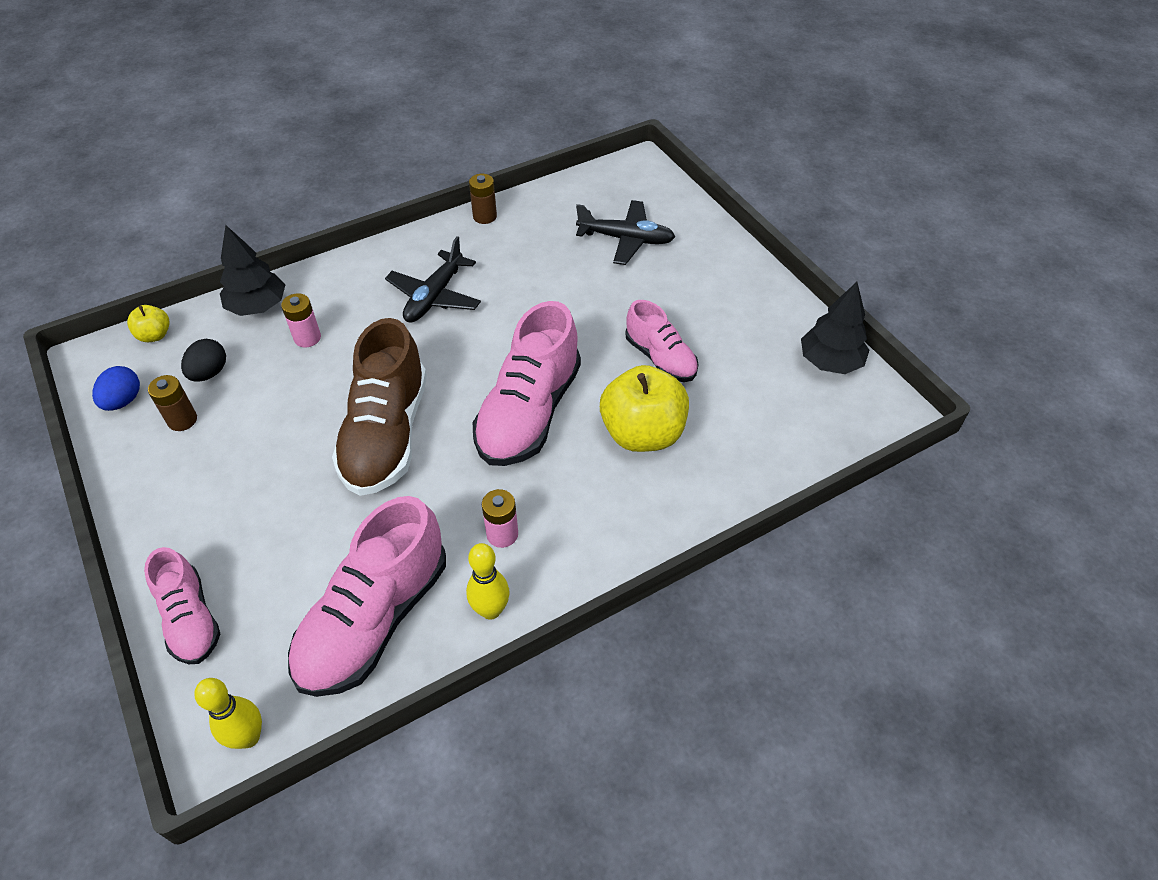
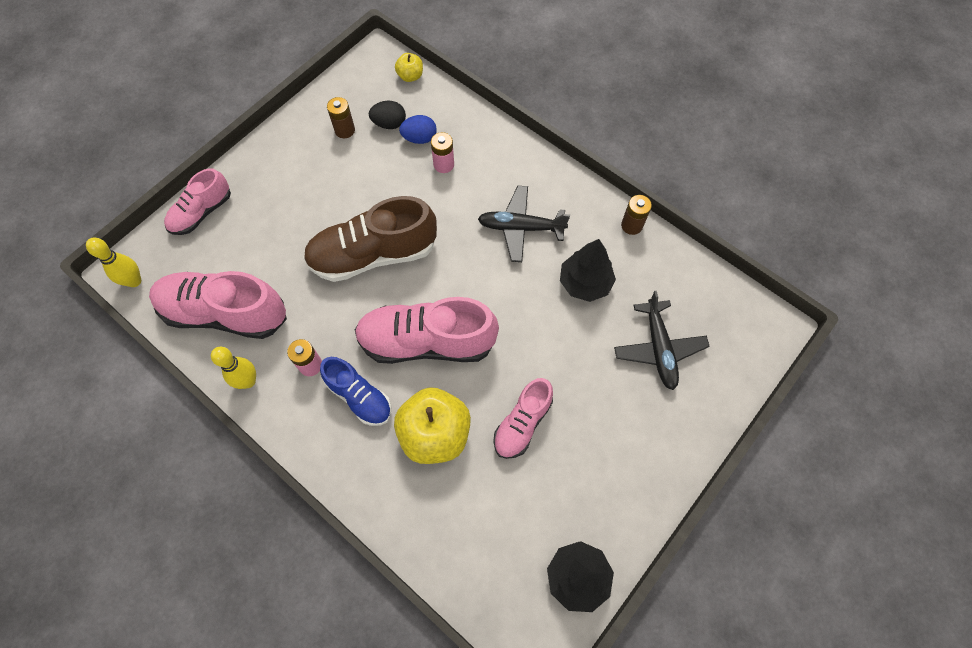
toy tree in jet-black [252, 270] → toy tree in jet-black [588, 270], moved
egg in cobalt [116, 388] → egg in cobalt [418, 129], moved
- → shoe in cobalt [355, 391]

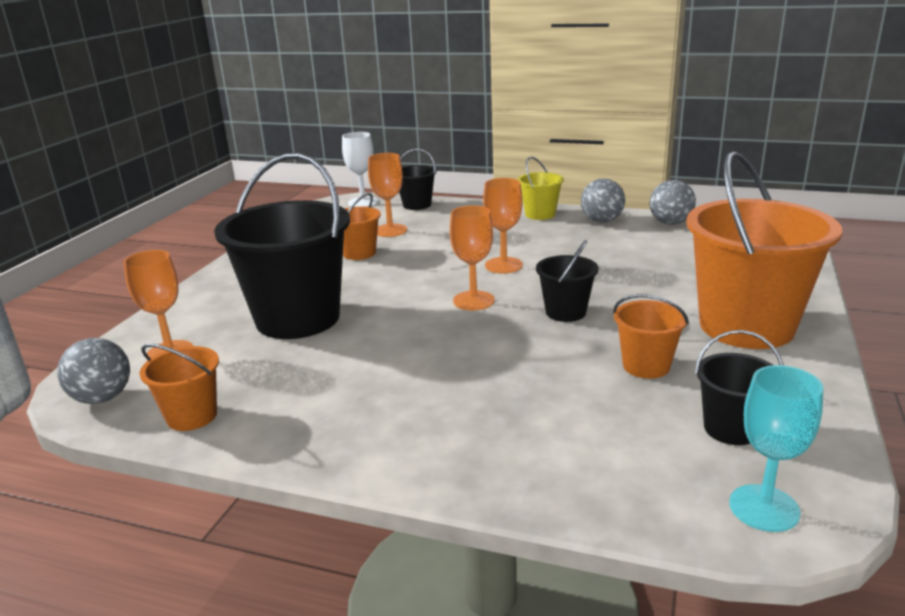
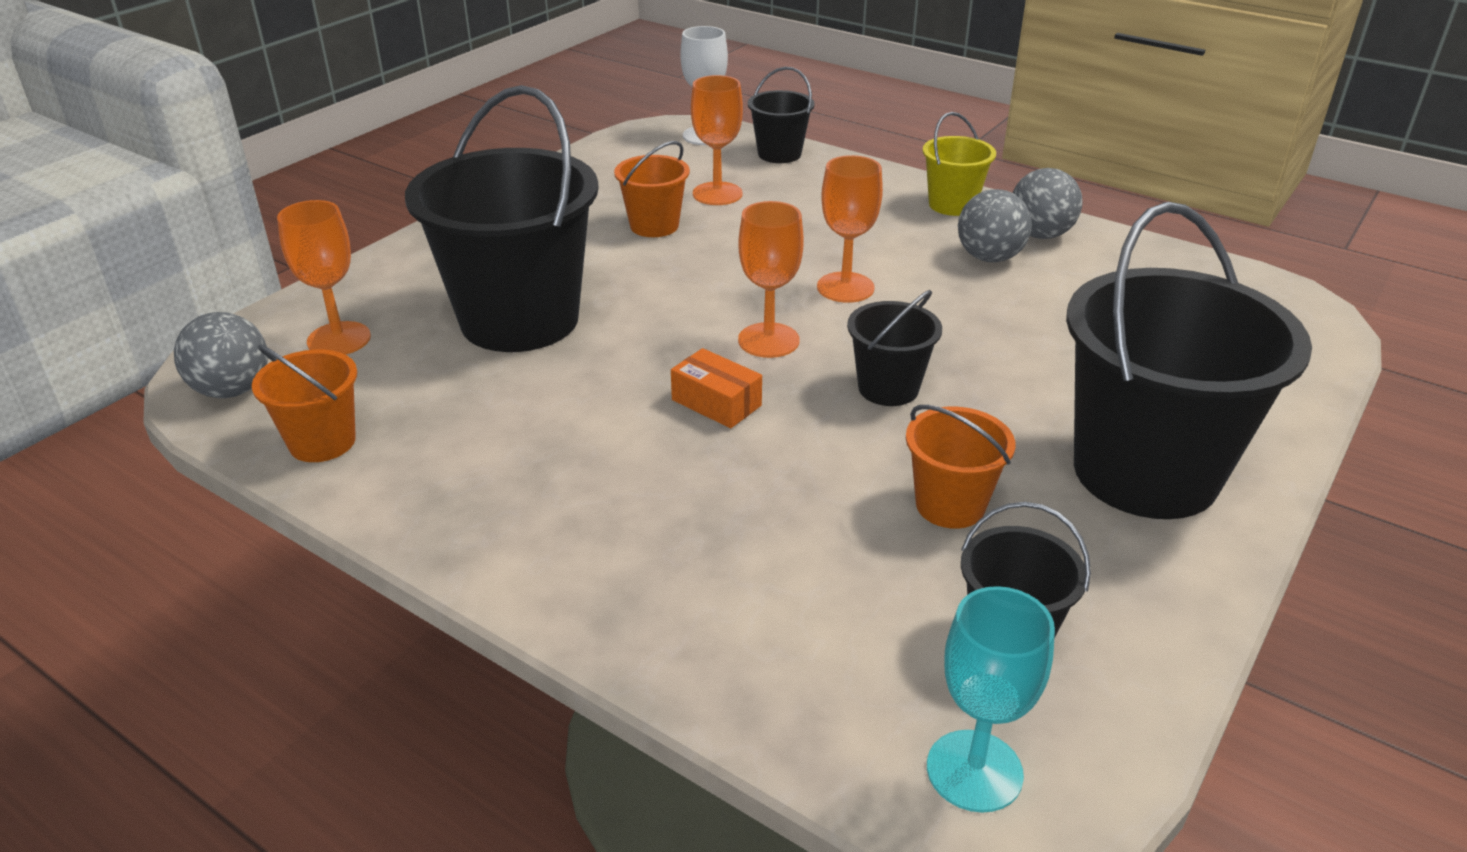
bucket in orange-coloured [764, 250] → bucket in jet-black [1189, 360]
ball in grey [673, 202] → ball in grey [995, 225], moved
- → package in orange-coloured [716, 388]

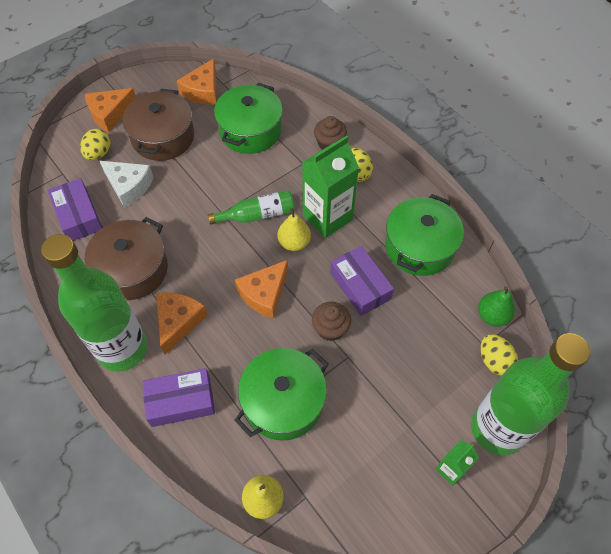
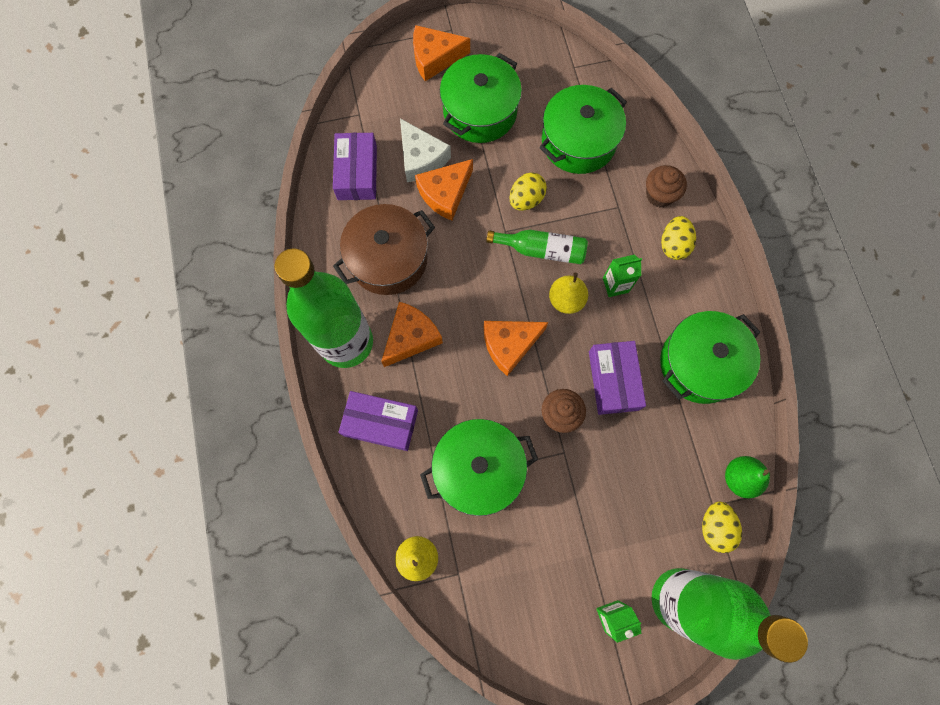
cheese in orange-coloured [197, 81] → cheese in orange-coloured [444, 190], moved
cooking pot in russet [158, 125] → cooking pot in green [481, 98]
egg in golden [95, 144] → egg in golden [528, 191], moved
milk carton in green [330, 186] → milk carton in green [622, 275], x0.50

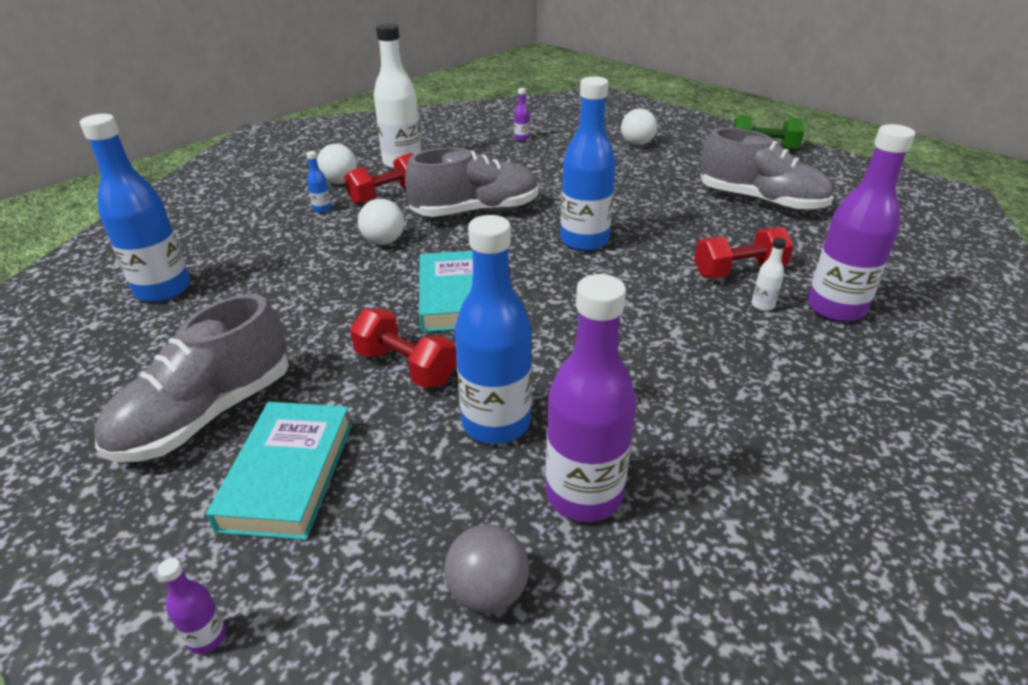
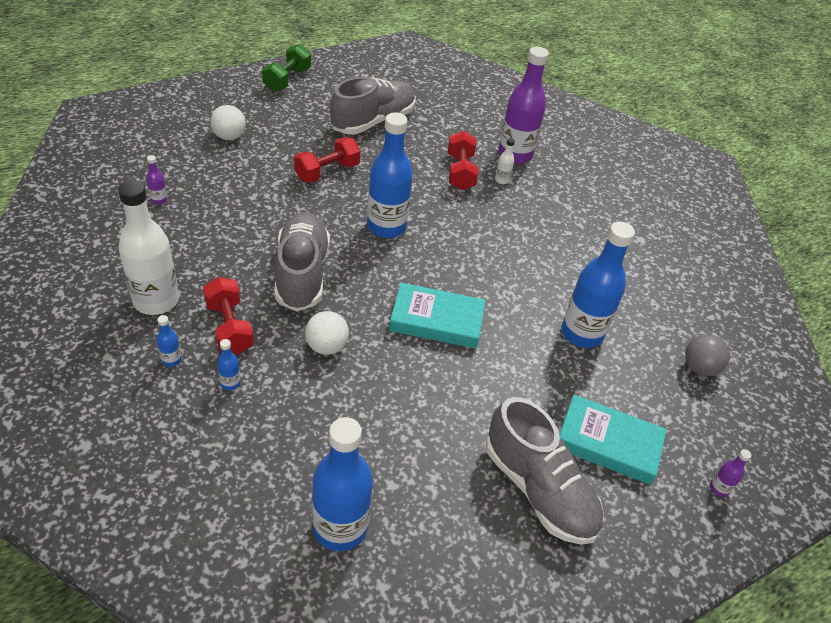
ball in pure white [337, 164] → bottle in cobalt [169, 341]
bottle in royal purple [590, 398] → -
dumbbell in crimson [403, 348] → dumbbell in crimson [327, 160], moved

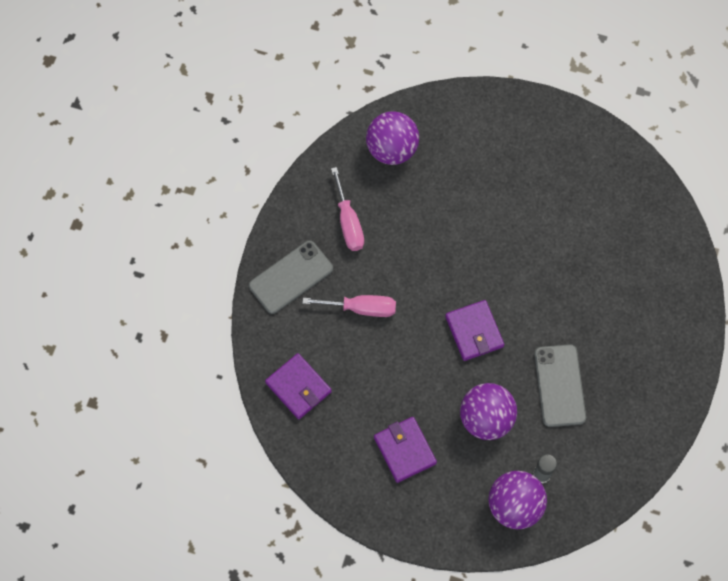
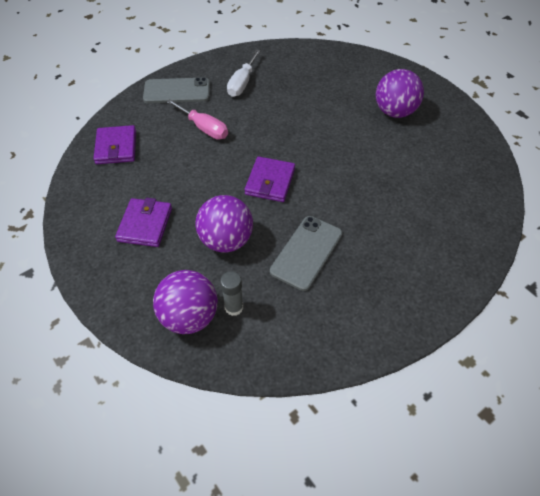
ball in royal purple [392, 138] → ball in royal purple [400, 93], moved
screwdriver in rose-pink [347, 209] → screwdriver in pure white [244, 73]

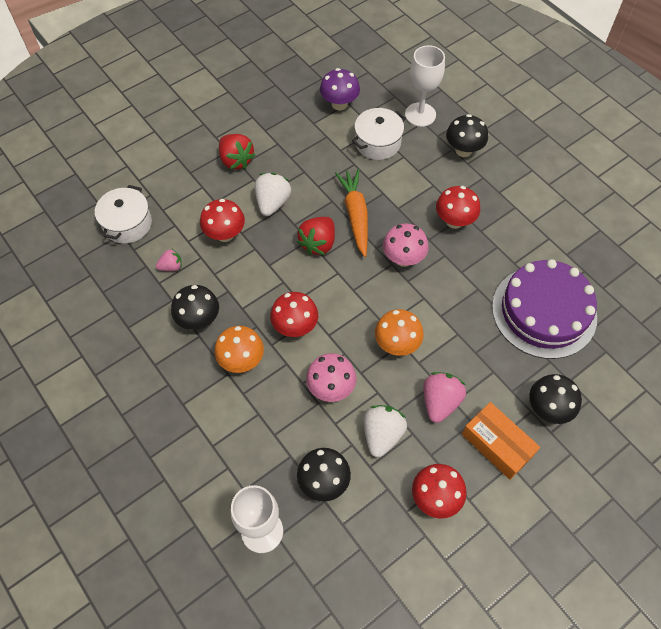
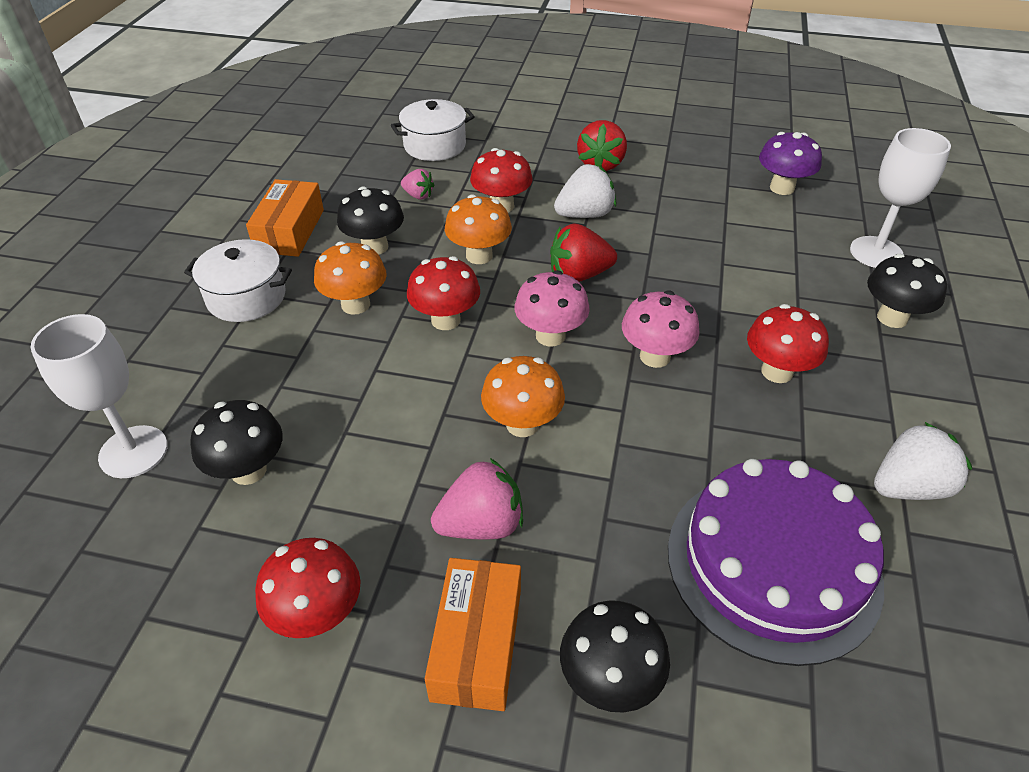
cooking pot in pure white [379, 134] → cooking pot in pure white [238, 280], moved
toy carrot in orange-coloured [351, 213] → -
fungus in rose-pink [331, 377] → fungus in rose-pink [552, 308], moved
toy strawberry in pure white [385, 431] → toy strawberry in pure white [923, 461], moved
- → package in orange-coloured [285, 218]
- → fungus in orange-coloured [478, 229]

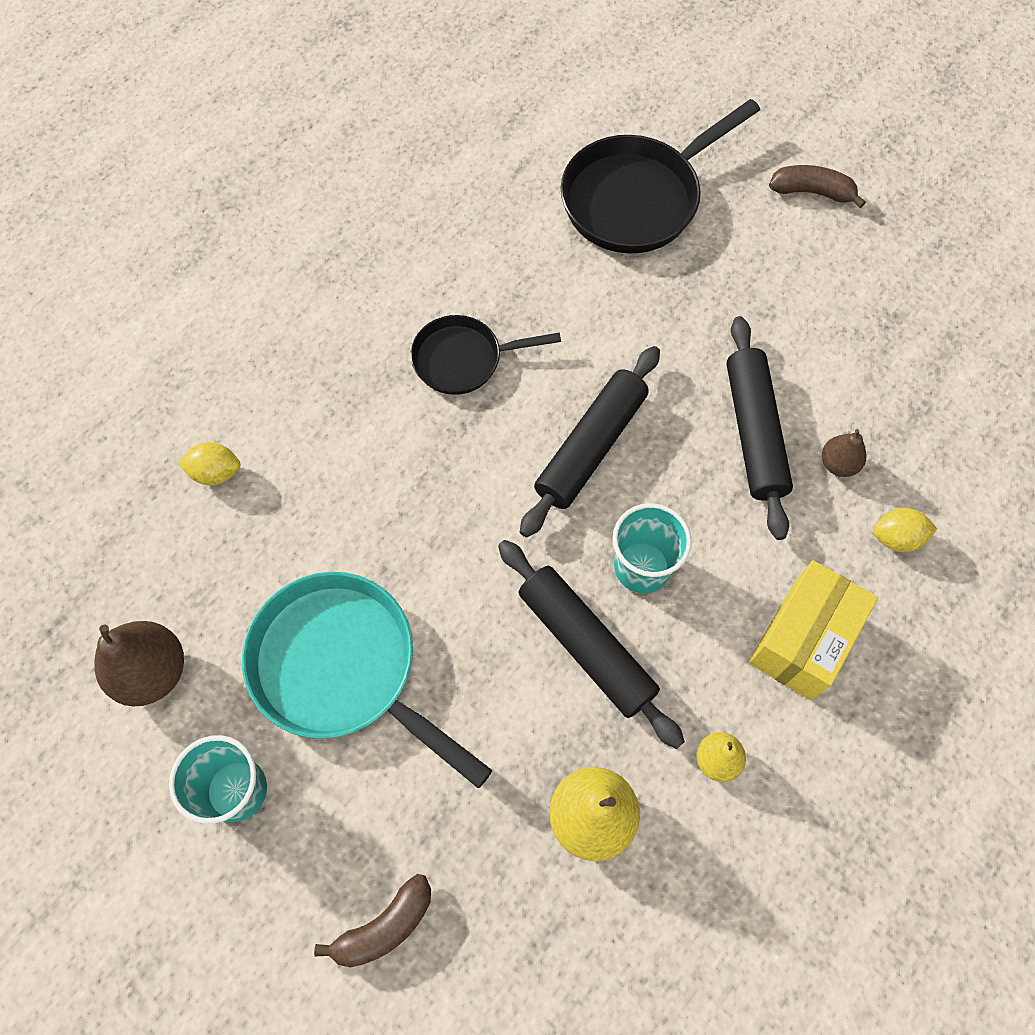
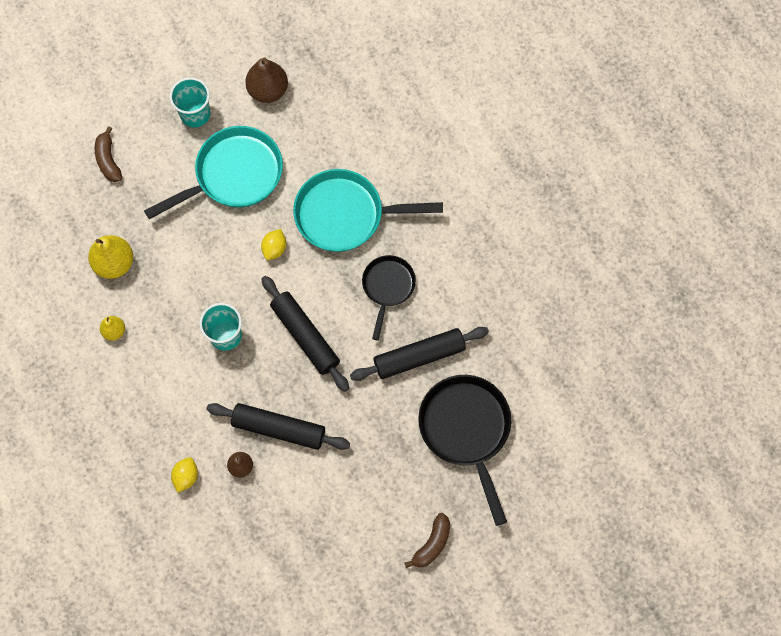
lemon in golden [209, 464] → lemon in golden [273, 244], moved
rolling pin in jet-black [591, 644] → rolling pin in jet-black [419, 354], moved
package in golden [813, 630] → -
- → skillet in aqua [368, 210]

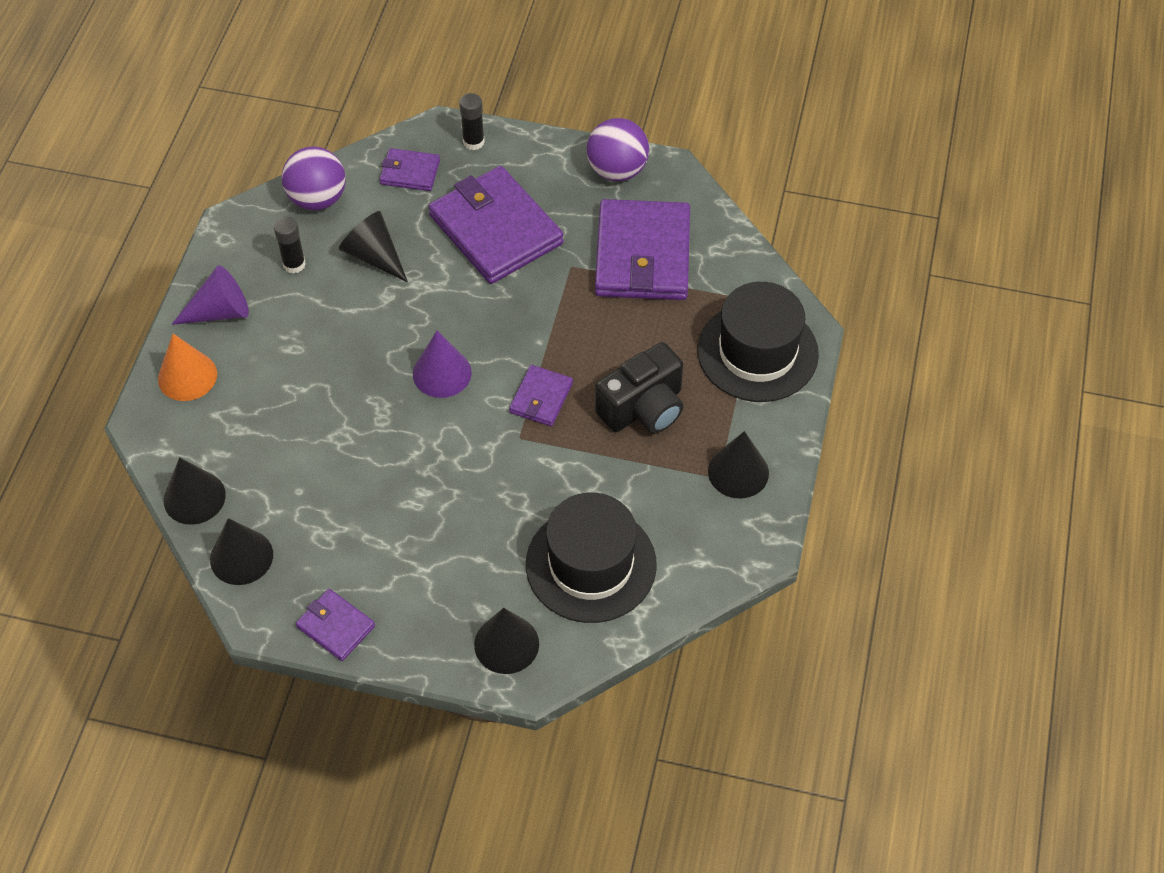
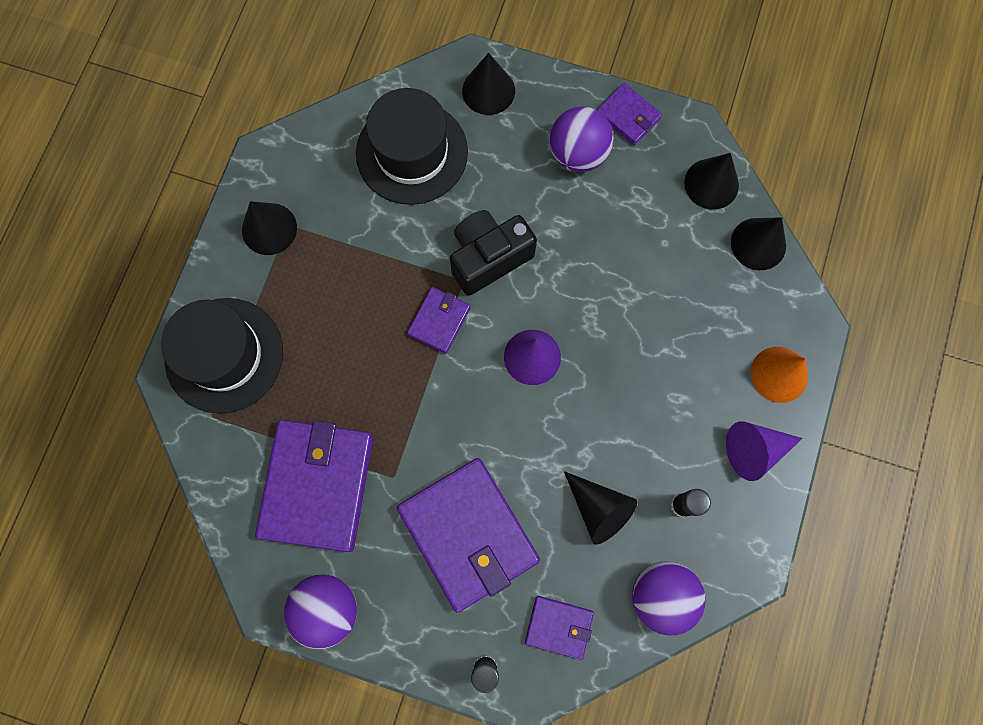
photo camera in jet-black [639, 388] → photo camera in jet-black [493, 253], moved
- → ball in royal purple [581, 139]

